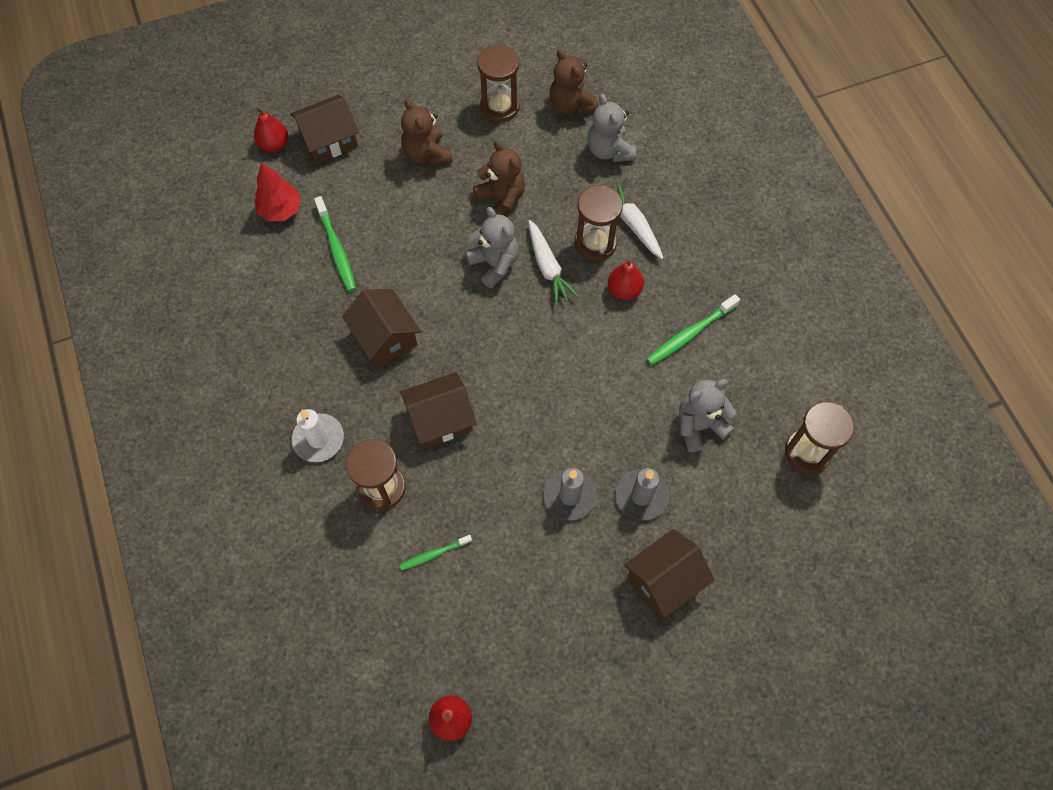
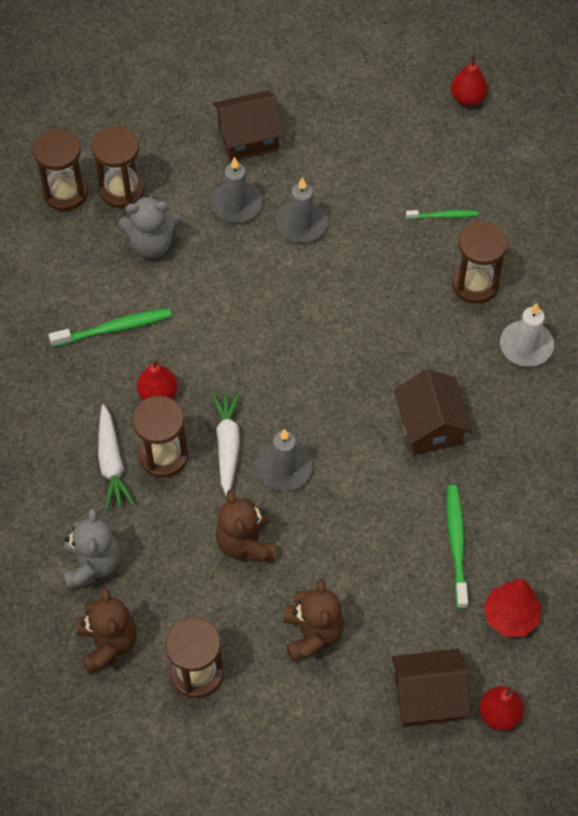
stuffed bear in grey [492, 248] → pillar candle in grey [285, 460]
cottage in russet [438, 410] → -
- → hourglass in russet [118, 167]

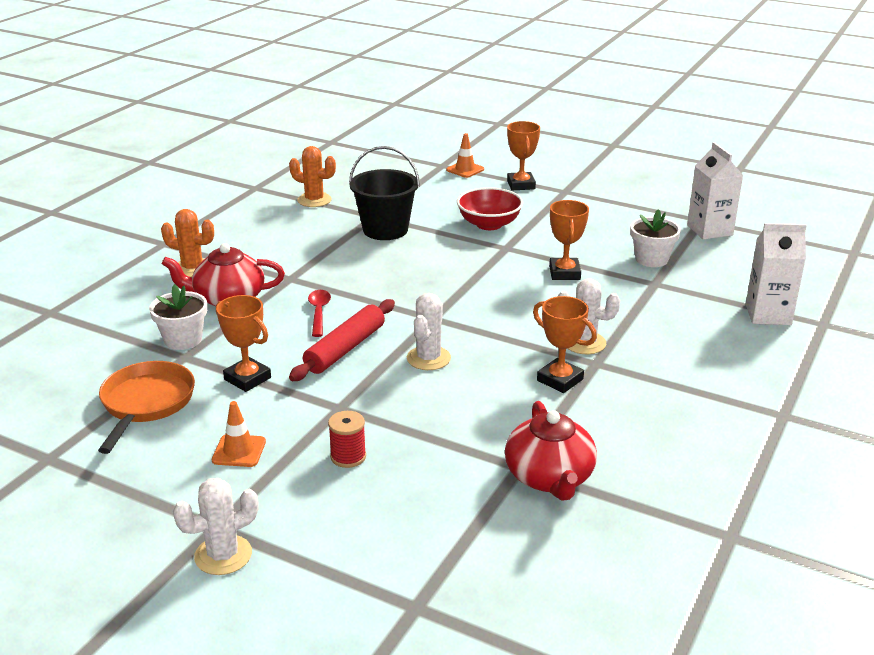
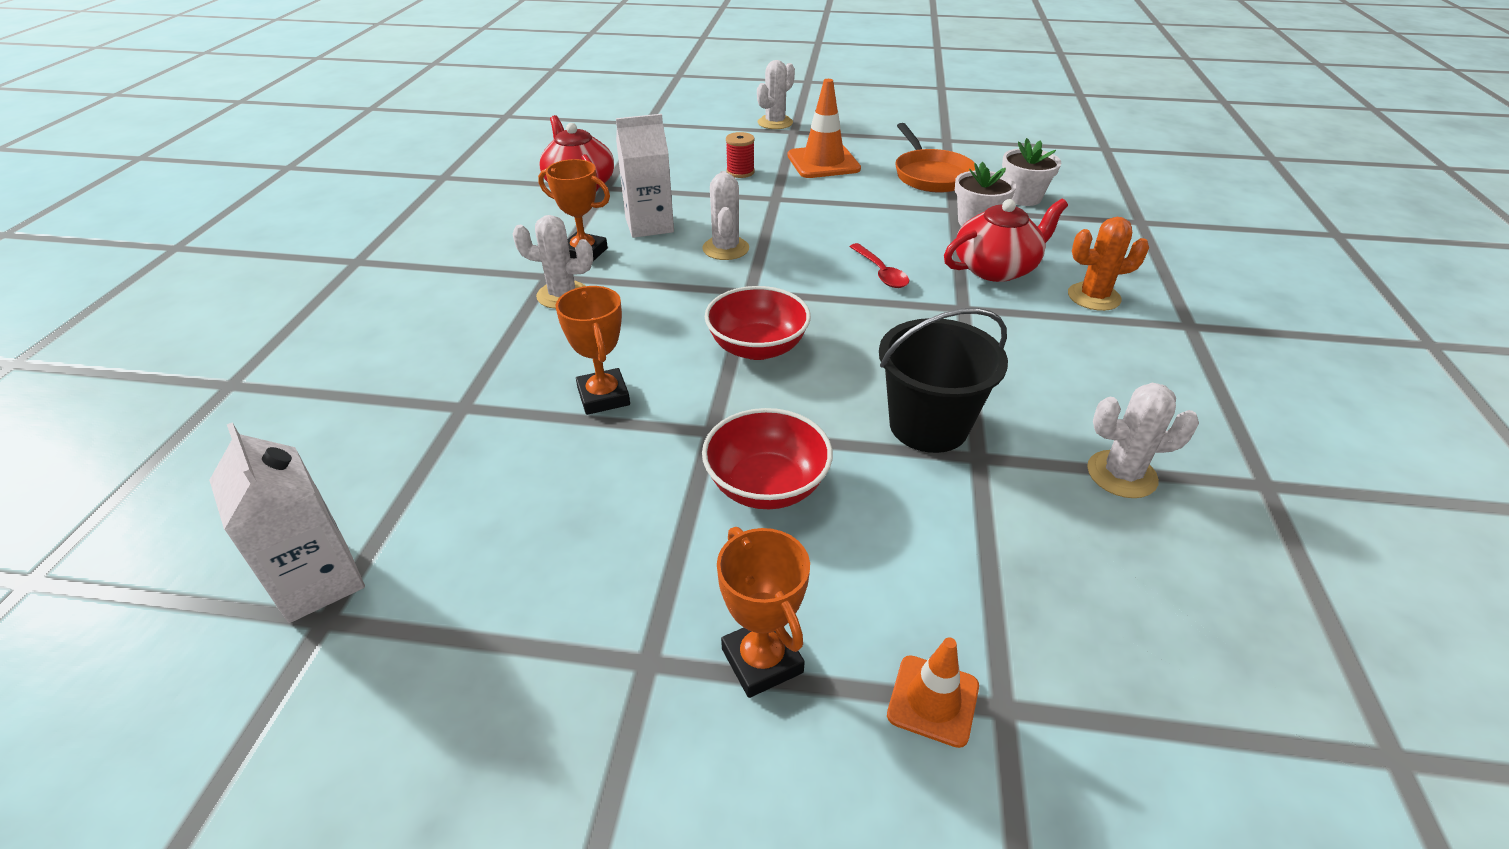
saguaro cactus in orange-coloured [312, 176] → saguaro cactus in pure white [1143, 440]
flower pot in pure white [655, 238] → flower pot in pure white [1031, 172], moved
milk carton in pure white [776, 274] → milk carton in pure white [645, 176], moved
award cup in orange-coloured [243, 343] → -
rolling pin in crimson [342, 340] → -
traffic cone in orange-coloured [239, 434] → traffic cone in orange-coloured [824, 128], x1.73
- → deep dish in crimson [758, 323]

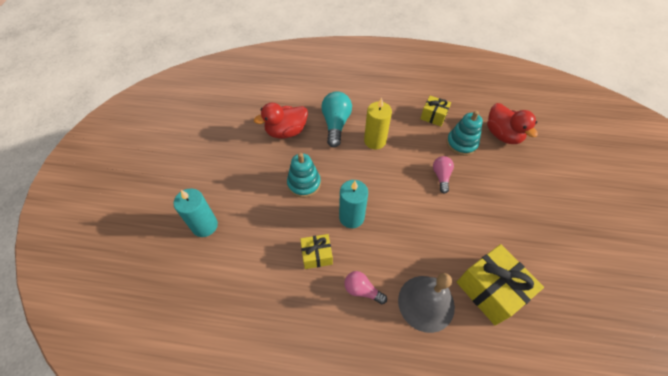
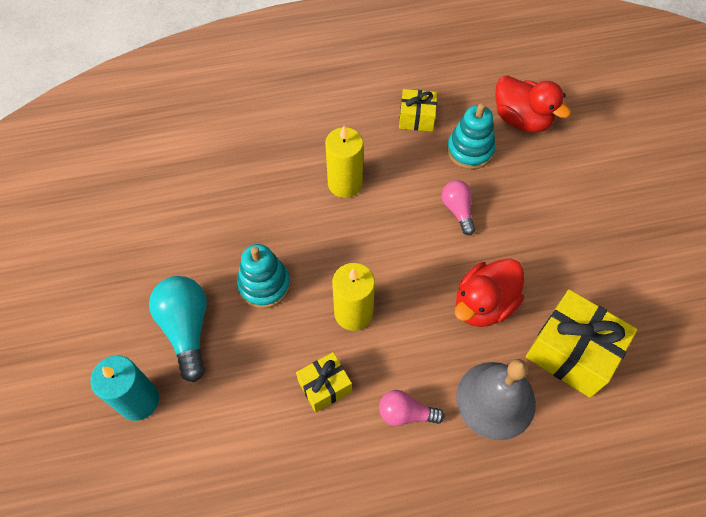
bulb in aqua [336, 119] → bulb in aqua [178, 329], moved
toy duck in crimson [281, 121] → toy duck in crimson [489, 292], moved
pillar candle in aqua [353, 204] → pillar candle in golden [353, 297]

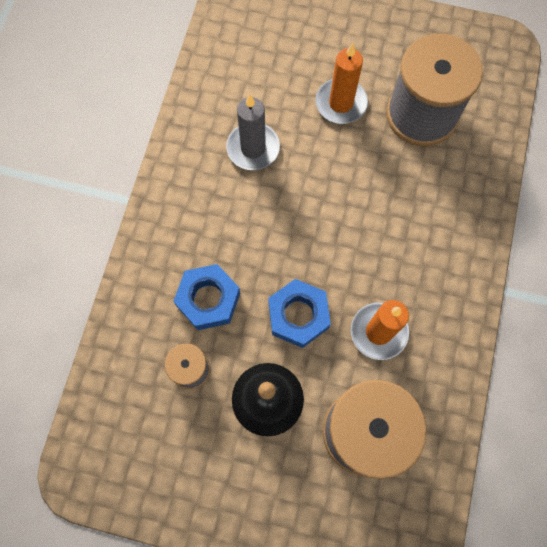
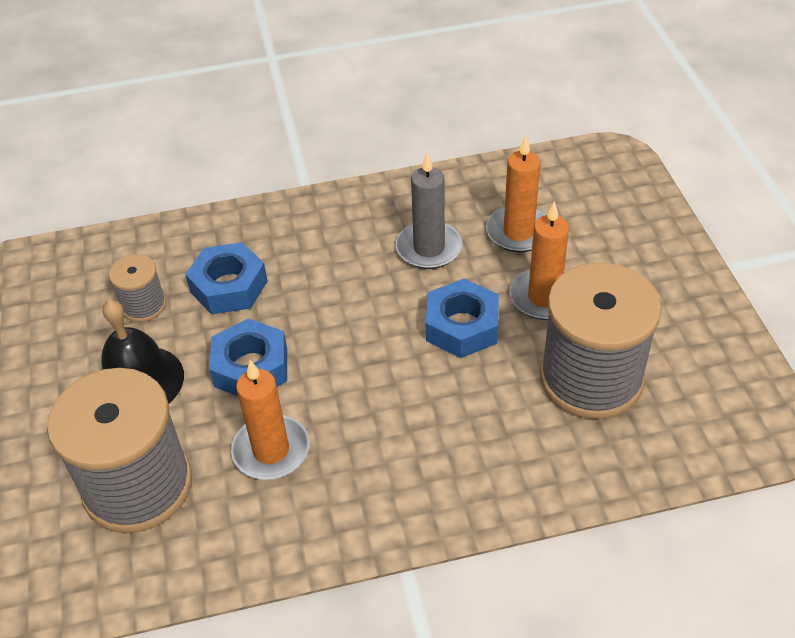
- → pillar candle in orange-coloured [516, 194]
- → hex nut in cobalt [462, 318]

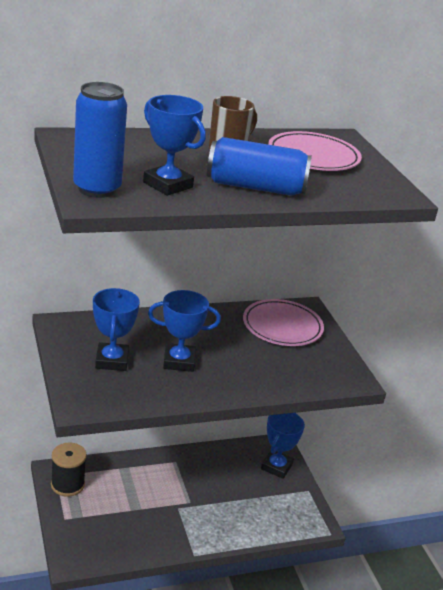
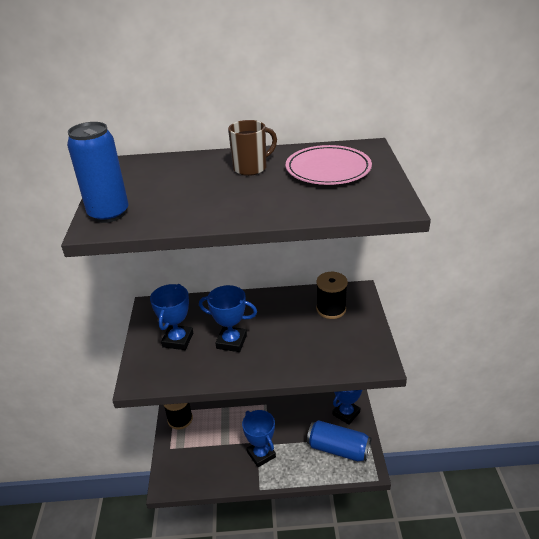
award cup in cobalt [174, 145] → award cup in cobalt [259, 438], moved
tin in cobalt [259, 166] → tin in cobalt [339, 440], moved
flat dish in rose-pink [283, 322] → spool in jet-black [332, 295]

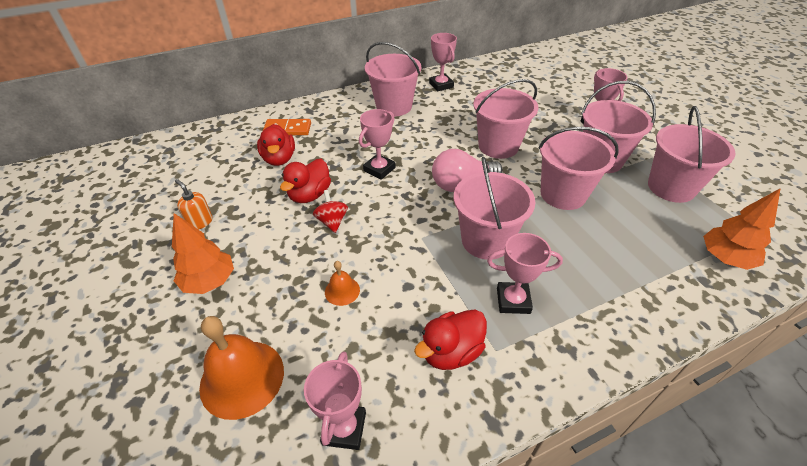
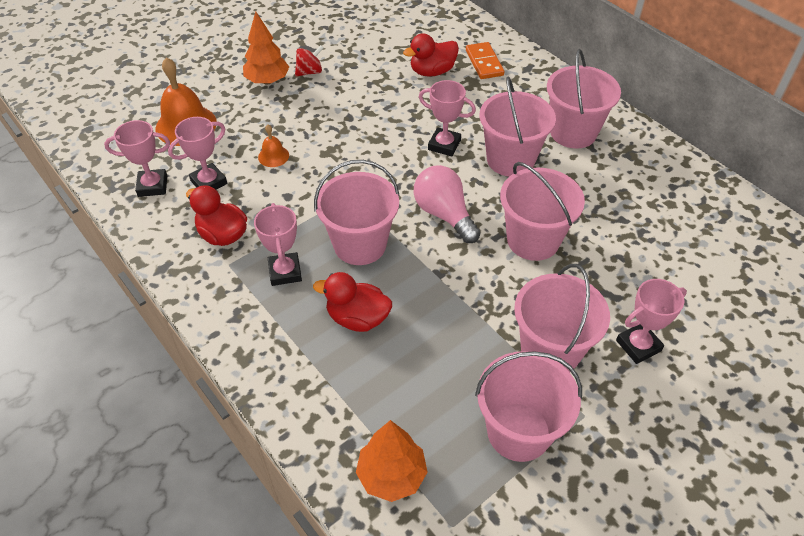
award cup in rose-pink [443, 62] → award cup in rose-pink [197, 153], moved
bucket in rose-pink [578, 168] → bucket in rose-pink [518, 126], moved
toy duck in crimson [305, 180] → toy duck in crimson [352, 302], moved
pump bottle in orange-coloured [194, 204] → -
toy top in crimson [330, 211] → toy top in crimson [309, 61], moved

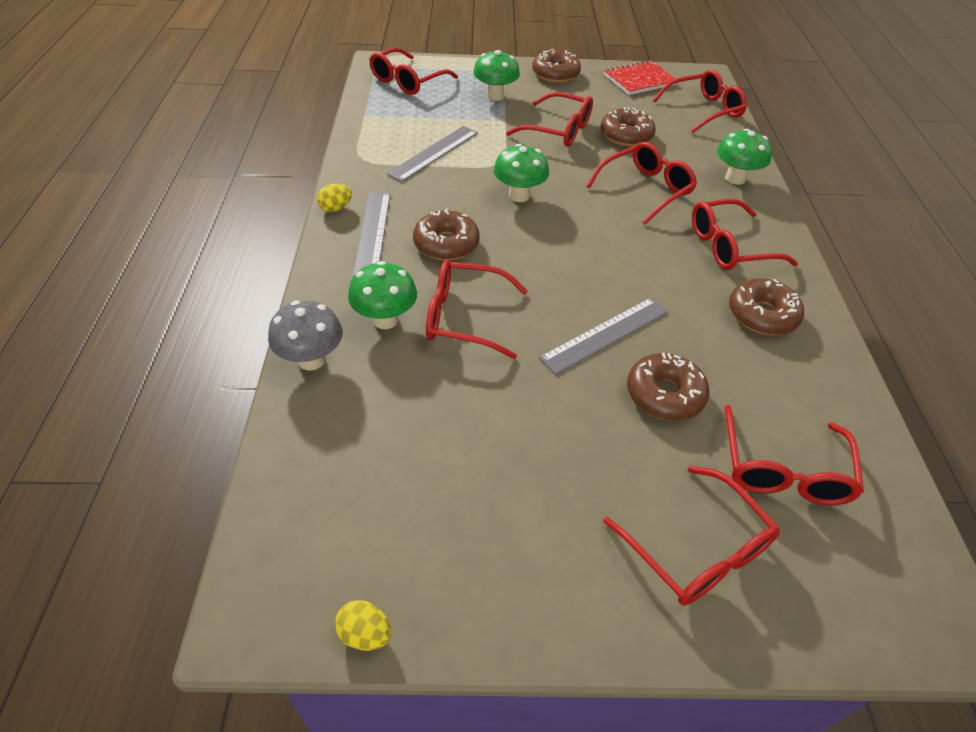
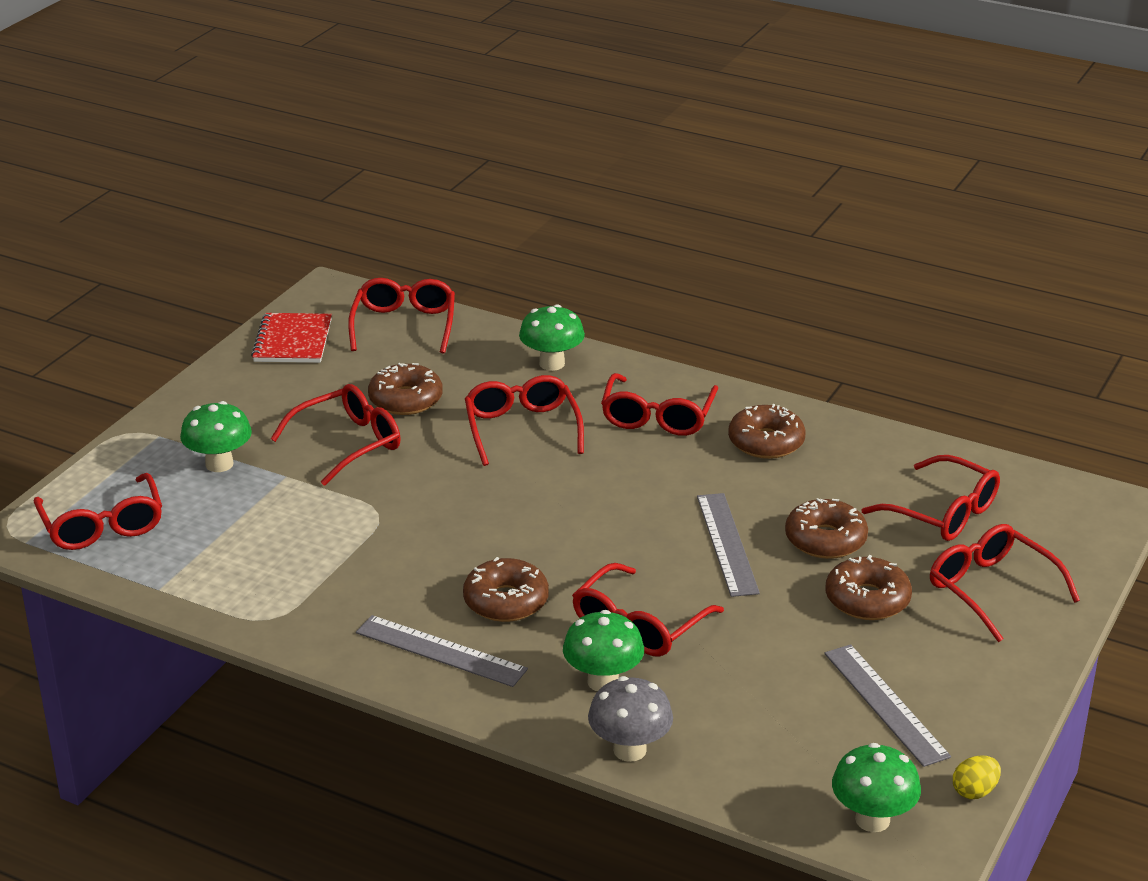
doughnut in russet [556, 66] → doughnut in russet [869, 587], moved
measuring stick in grey [432, 154] → measuring stick in grey [887, 705], moved
fungus in green [521, 173] → fungus in green [876, 787], moved
egg in golden [334, 198] → -
spectacles in crimson [691, 536] → spectacles in crimson [1005, 583], 120 degrees counterclockwise

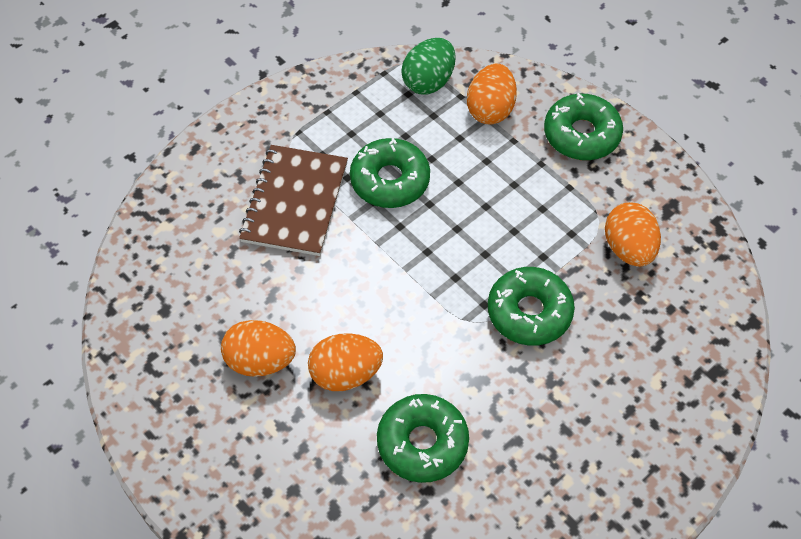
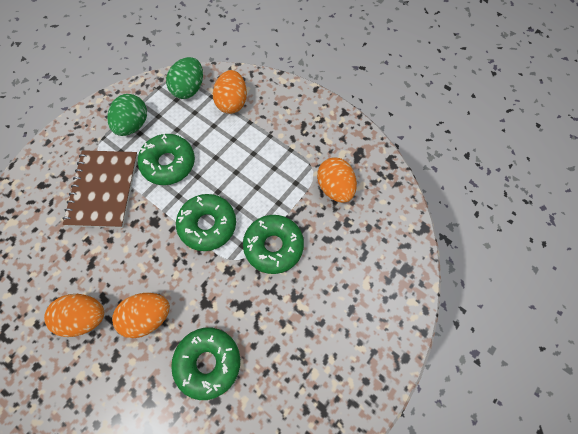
doughnut in green [583, 126] → doughnut in green [206, 222], moved
- → egg in green [127, 115]

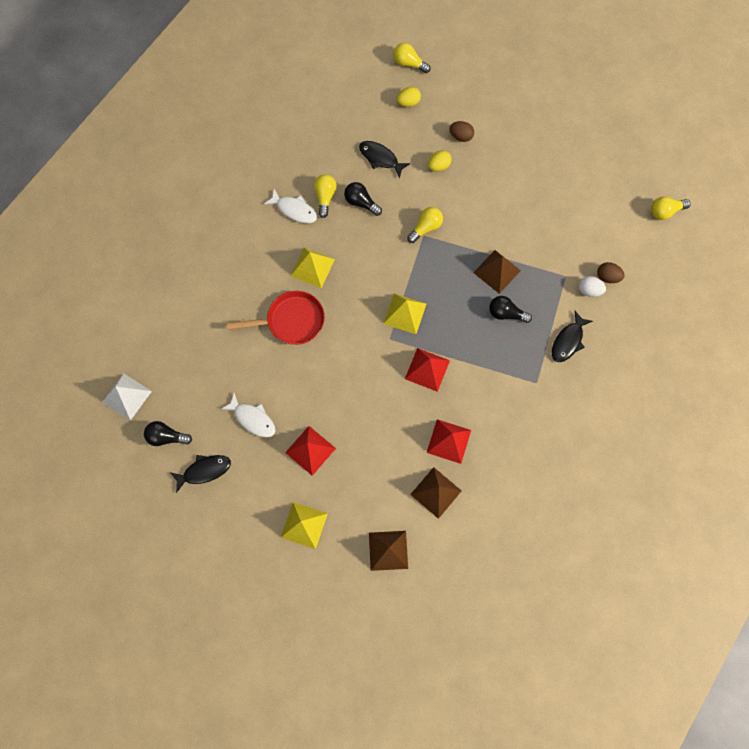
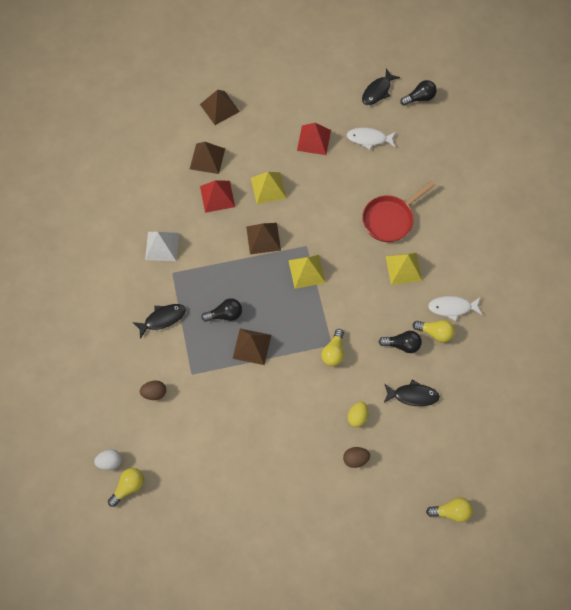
egg in golden [409, 97] → -
bulb in golden [325, 196] → bulb in golden [434, 331], 45 degrees counterclockwise
egg in pure white [592, 286] → egg in pure white [108, 459], moved
fish in jet-black [572, 336] → fish in jet-black [159, 321], 60 degrees clockwise
pyramid in crimson [427, 370] → pyramid in russet [263, 238]
pyramid in pure white [127, 397] → pyramid in pure white [162, 246], moved
pyramid in golden [304, 525] → pyramid in golden [269, 188], moved

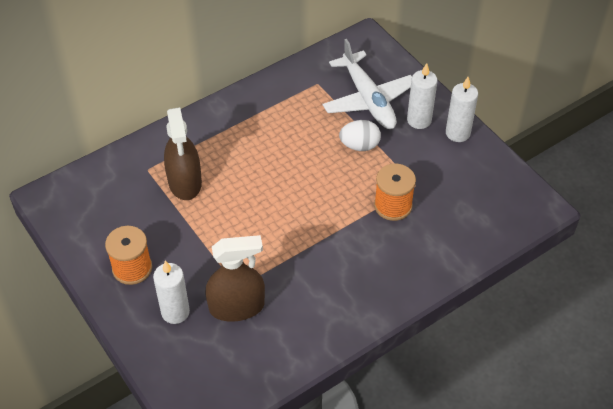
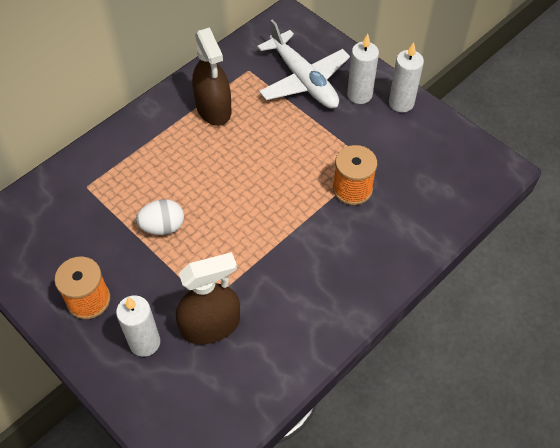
spray cleaner in russet [183, 153] → spray cleaner in russet [211, 76], moved
egg in pure white [360, 135] → egg in pure white [160, 217], moved

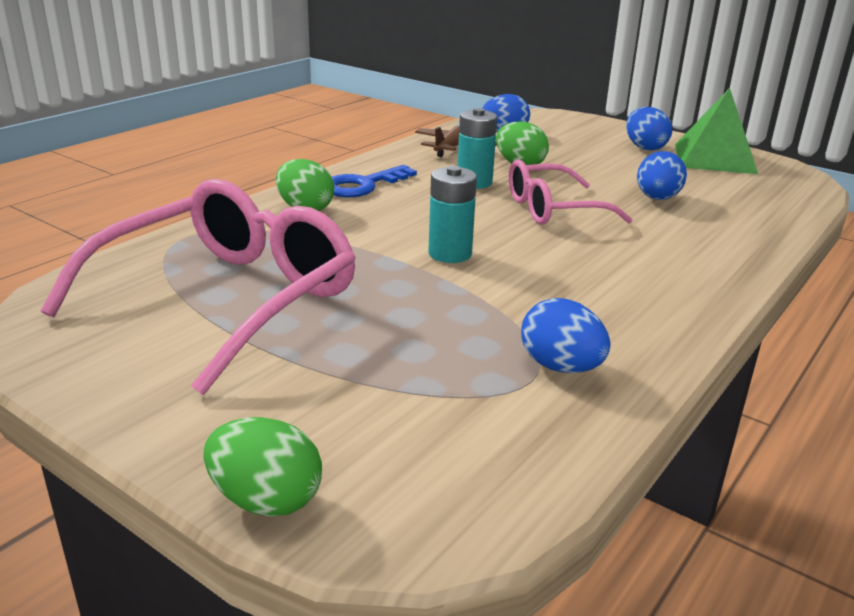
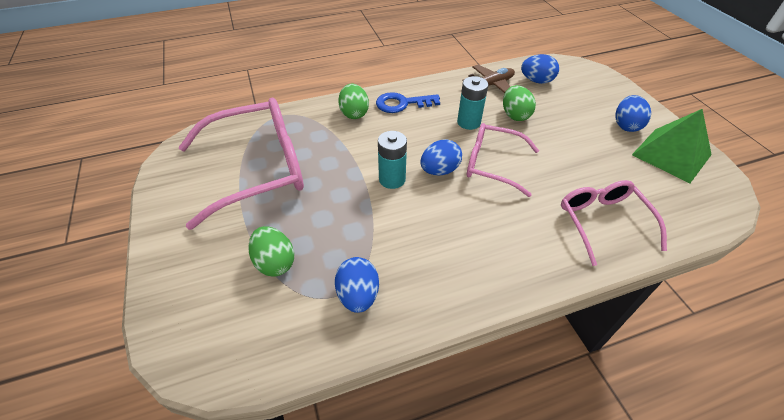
egg in cobalt [662, 175] → egg in cobalt [441, 157], moved
egg in green [262, 467] → egg in green [271, 251], moved
- → spectacles in rose-pink [614, 223]

